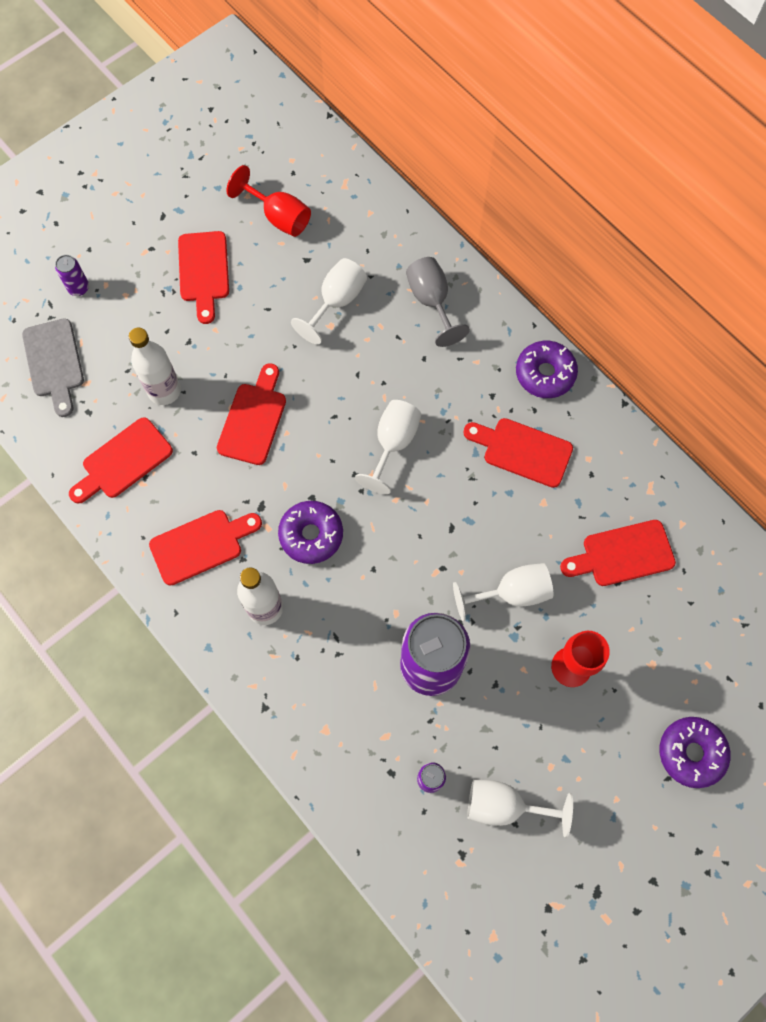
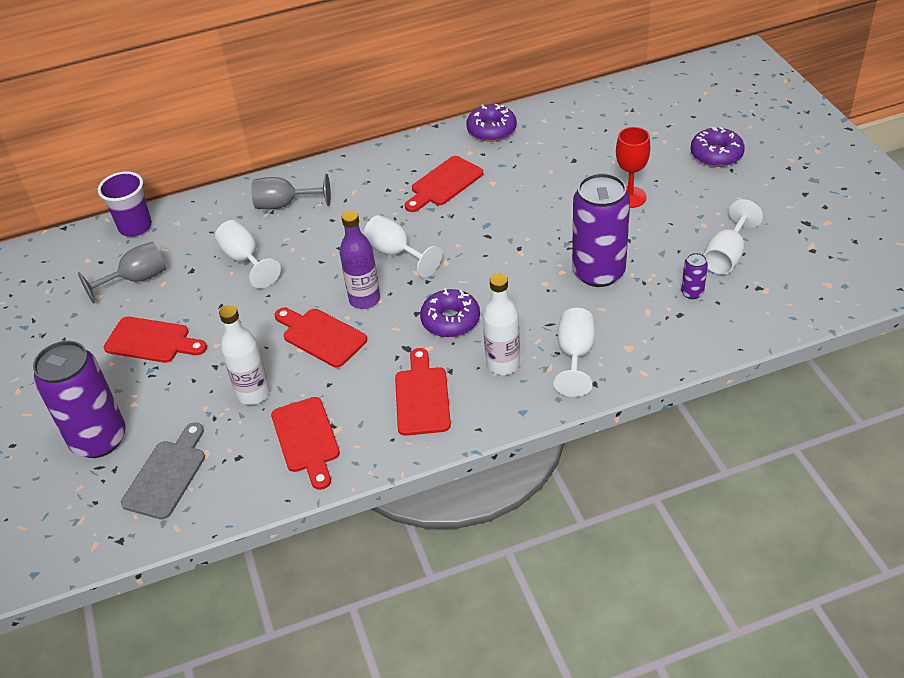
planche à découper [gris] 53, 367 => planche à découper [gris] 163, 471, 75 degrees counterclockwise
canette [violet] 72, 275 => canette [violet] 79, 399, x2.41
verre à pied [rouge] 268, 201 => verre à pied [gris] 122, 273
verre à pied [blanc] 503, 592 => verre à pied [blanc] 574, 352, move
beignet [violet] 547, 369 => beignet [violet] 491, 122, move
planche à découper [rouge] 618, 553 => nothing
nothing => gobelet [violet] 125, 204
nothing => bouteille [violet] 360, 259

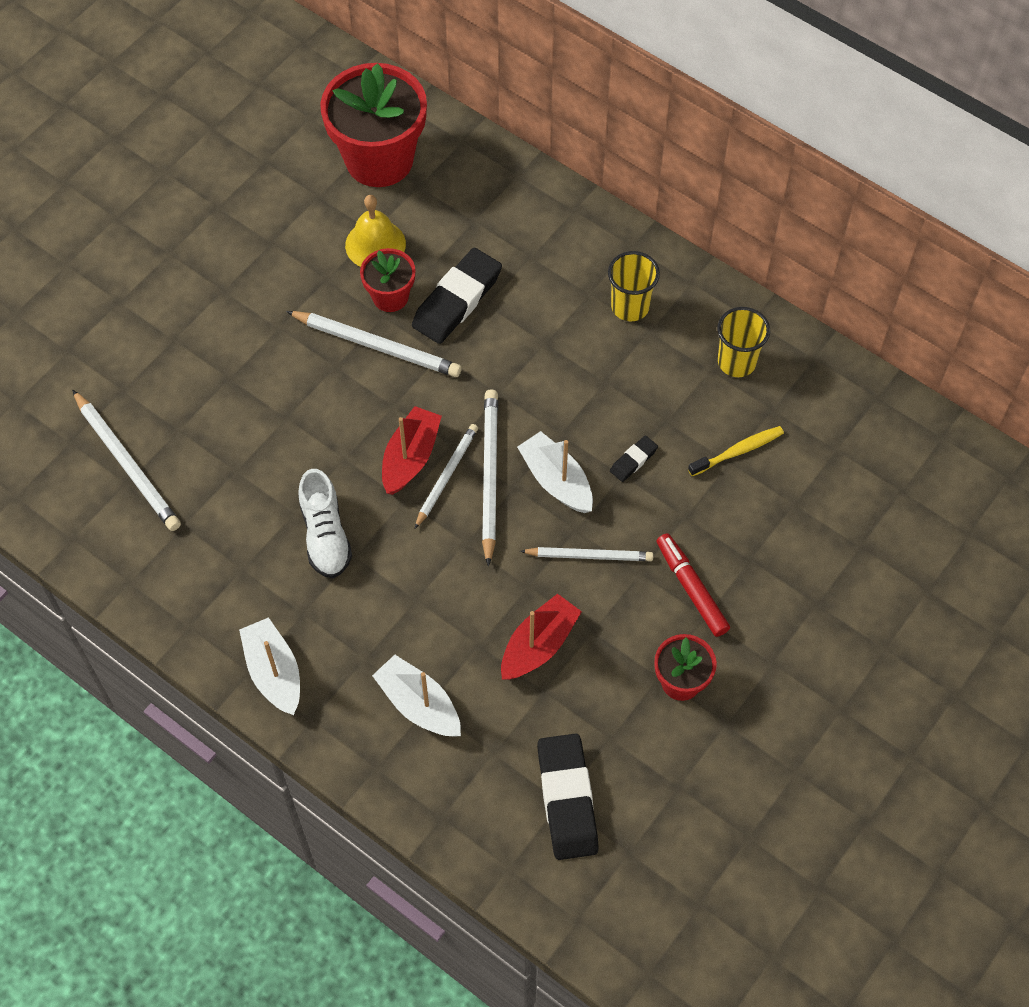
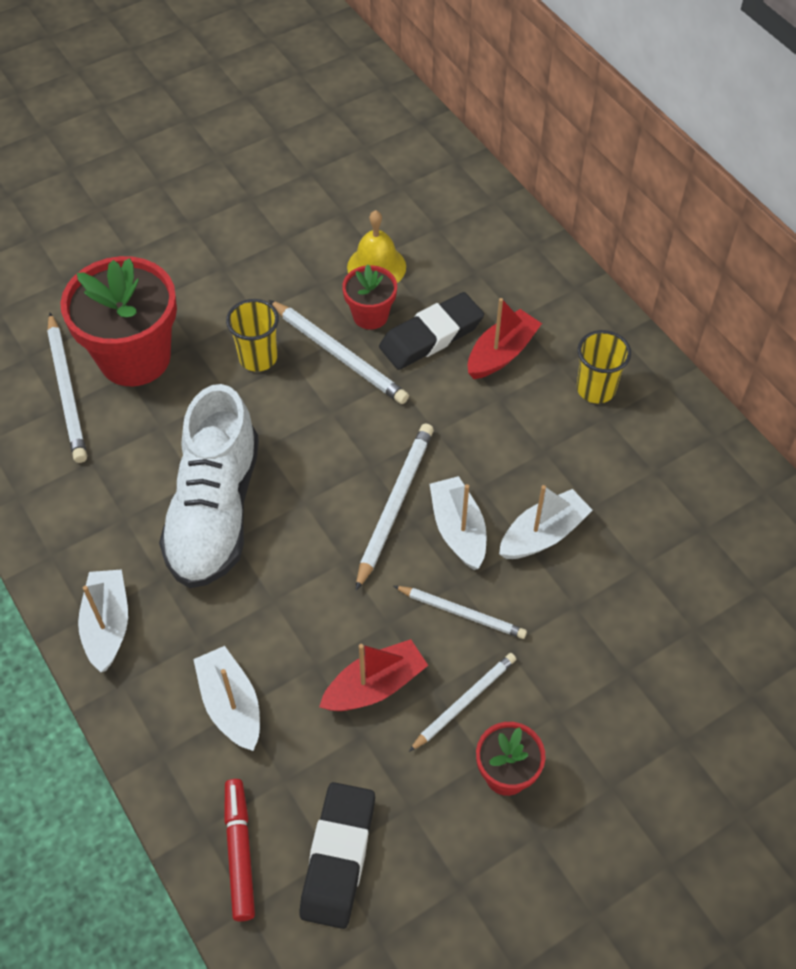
chaussure [blanc] 325, 523 => chaussure [blanc] 209, 486, x1.79
pot de fleurs [rouge] 373, 125 => pot de fleurs [rouge] 118, 321, move
bateau [rouge] 412, 450 => bateau [rouge] 505, 338, move
crayon [blanc] 446, 476 => crayon [blanc] 462, 702, move
gomme [noir] 634, 458 => bateau [blanc] 546, 522
feutre [rouge] 693, 585 => feutre [rouge] 239, 850, move
brosse à dents [jaune] 736, 451 => nothing
gobelet [jaune] 743, 342 => gobelet [jaune] 252, 335, move

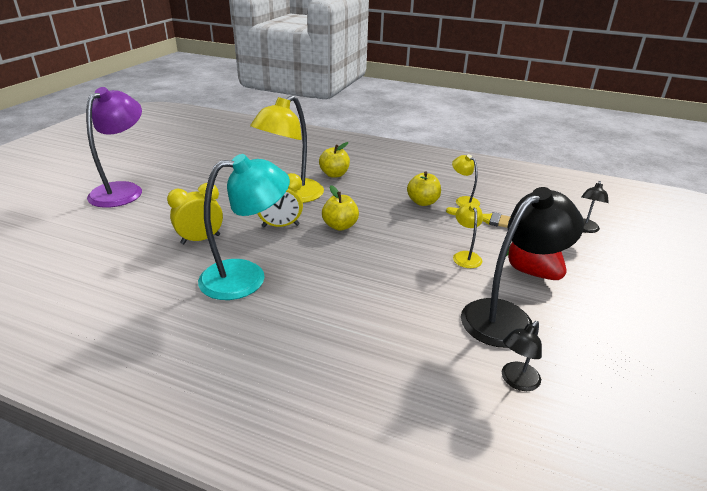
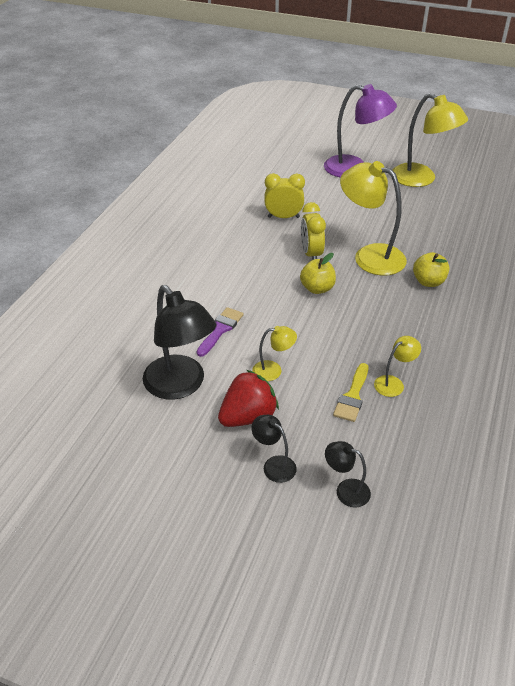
réveil [jaune] 195, 213 => réveil [jaune] 284, 195, 60 degrees counterclockwise
lampe [turquoise] 244, 227 => nothing
pomme [jaune] 424, 188 => nothing
lampe [noir] 522, 356 => lampe [noir] 274, 449, move
nothing => pinceau [violet] 220, 332
nothing => lampe [jaune] 430, 140

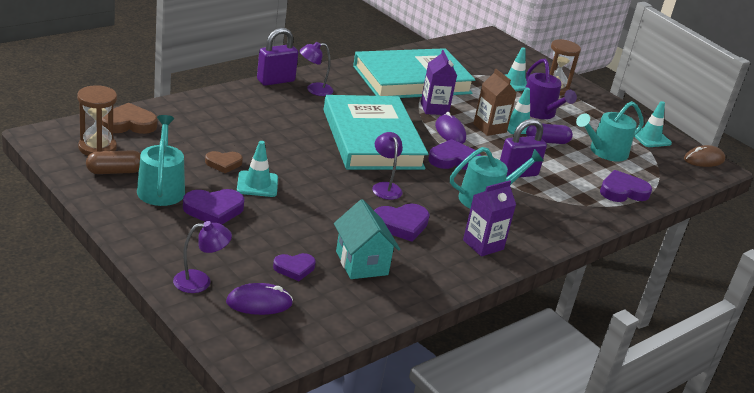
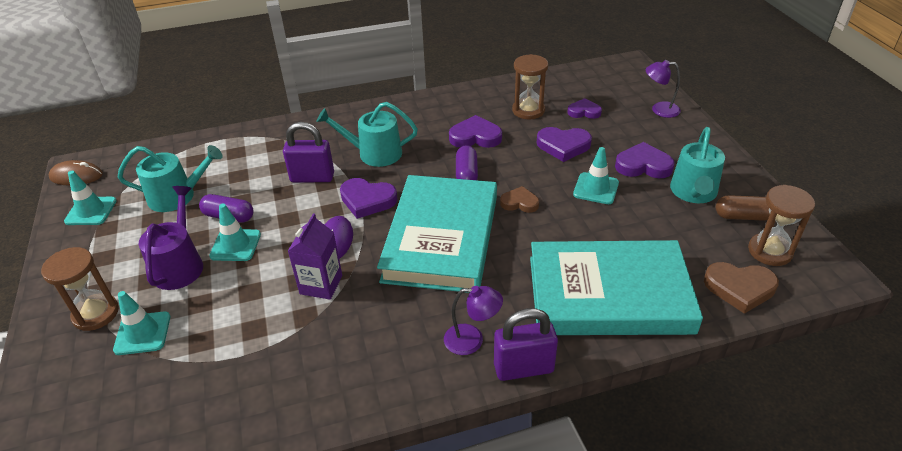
cœur [marron] 224, 162 => cœur [marron] 519, 199, move
souris [violet] 259, 299 => nothing
maison [turquoise] 367, 239 => sablier [marron] 530, 86
livre [turquoise] 414, 73 => livre [turquoise] 616, 287, move
lampe [violet] 387, 166 => gélule [violet] 467, 162
brique de lait [violet] 489, 218 => nothing
brique de lait [marron] 495, 102 => nothing
cœur [violet] 626, 186 => cœur [violet] 564, 144, move

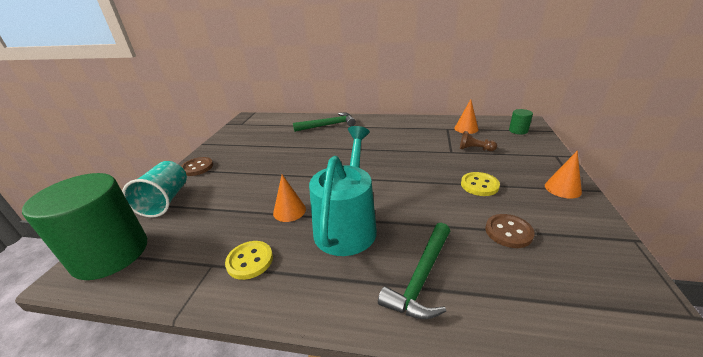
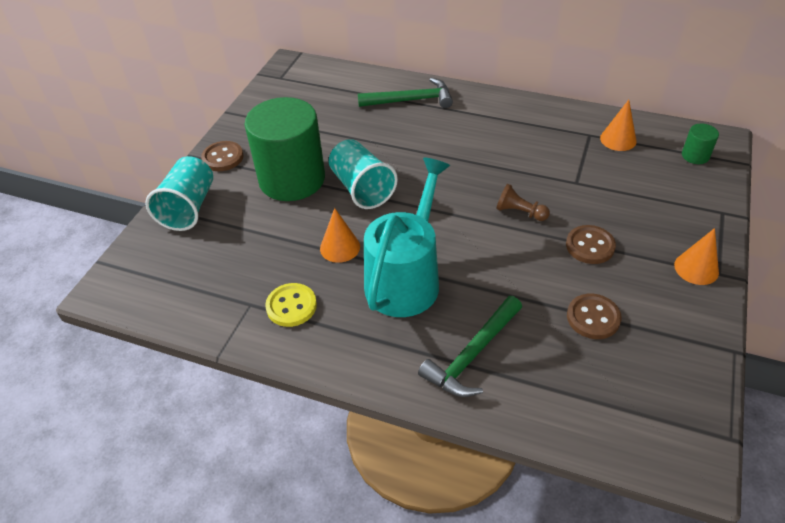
cylindre [vert] 84, 226 => cylindre [vert] 284, 149, move
pion [marron] 478, 141 => pion [marron] 523, 202, move
bouton [jaune] 480, 184 => bouton [marron] 591, 244
nothing => gobelet [turquoise] 363, 174

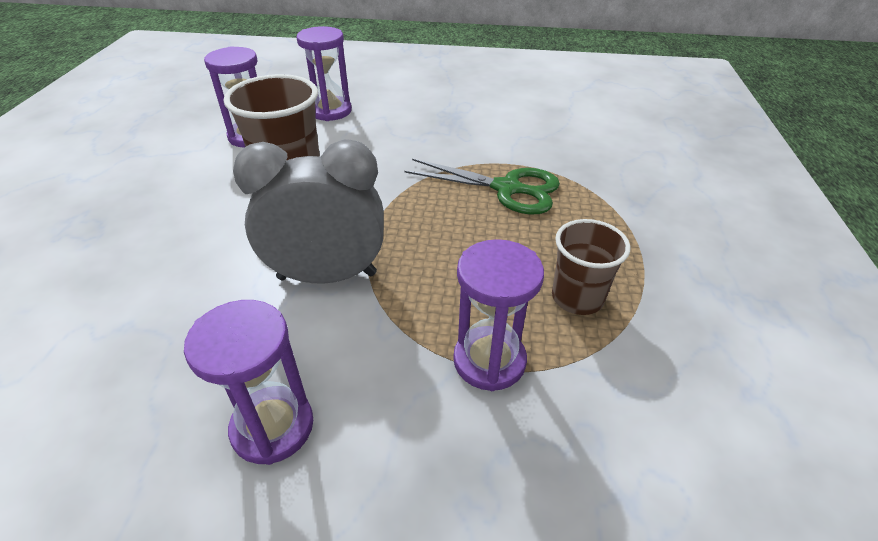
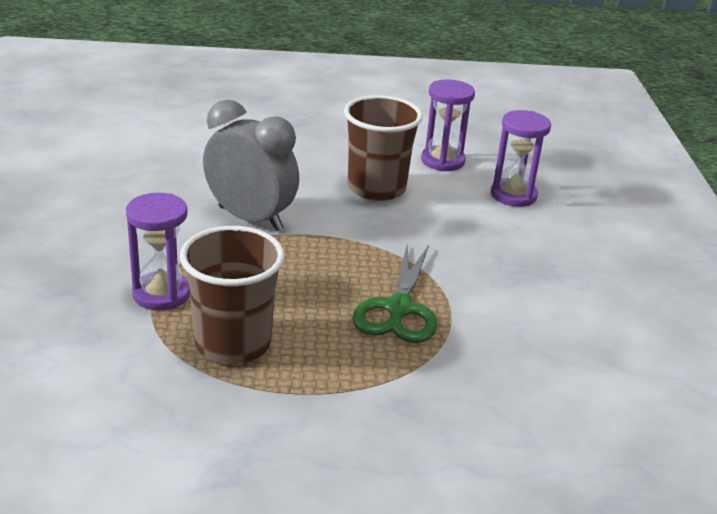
sablier [violet] 248, 382 => nothing
réveil [gris] 308, 211 => réveil [gris] 251, 165, 45 degrees counterclockwise
gobelet [marron] 591, 267 => gobelet [marron] 232, 295, x1.57

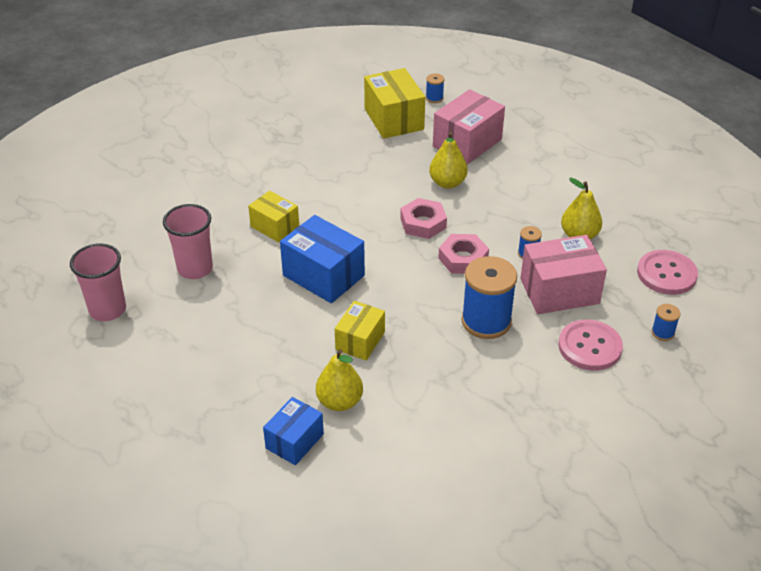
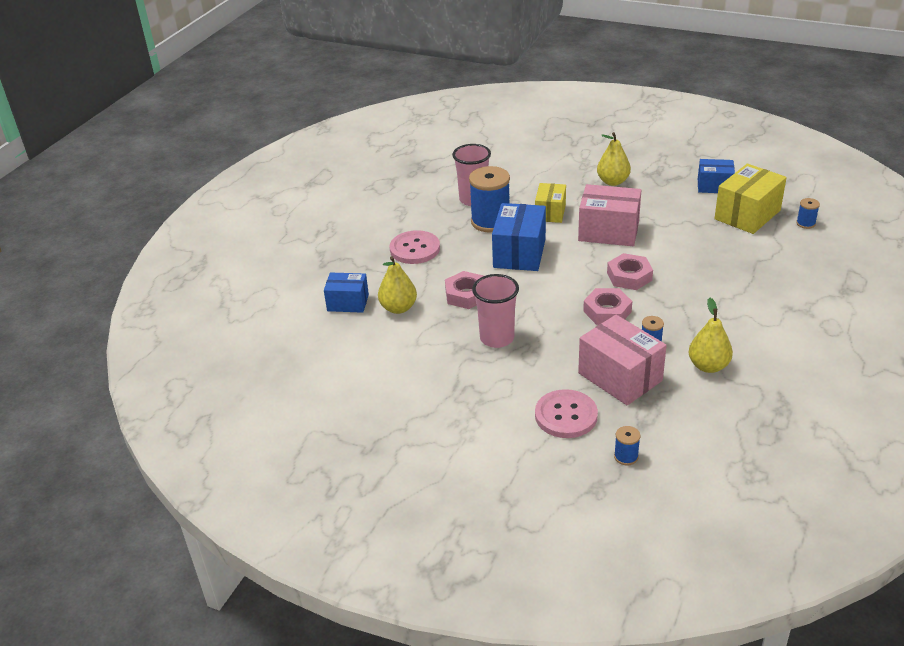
gobelet [rose] 98, 282 => gobelet [rose] 495, 311, move
boîte [jaune] 360, 331 => écrou [rose] 464, 290
poire [jaune] 448, 160 => poire [jaune] 614, 159, move
boîte [rose] 469, 126 => boîte [rose] 609, 215, move
bobine [bleu] 489, 297 => bobine [bleu] 489, 199, move
bouton [rose] 667, 272 => bouton [rose] 415, 247, move
nothing => boîte [bleu] 716, 176

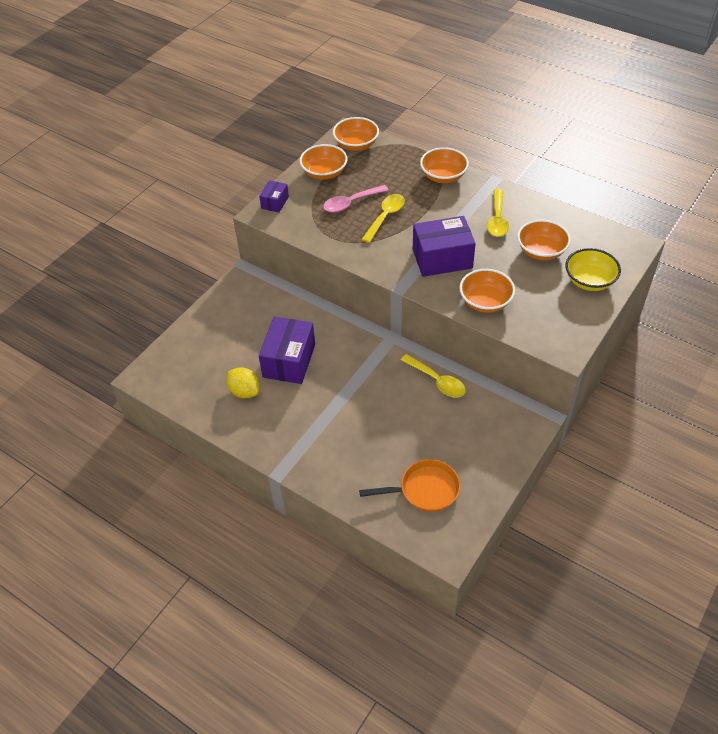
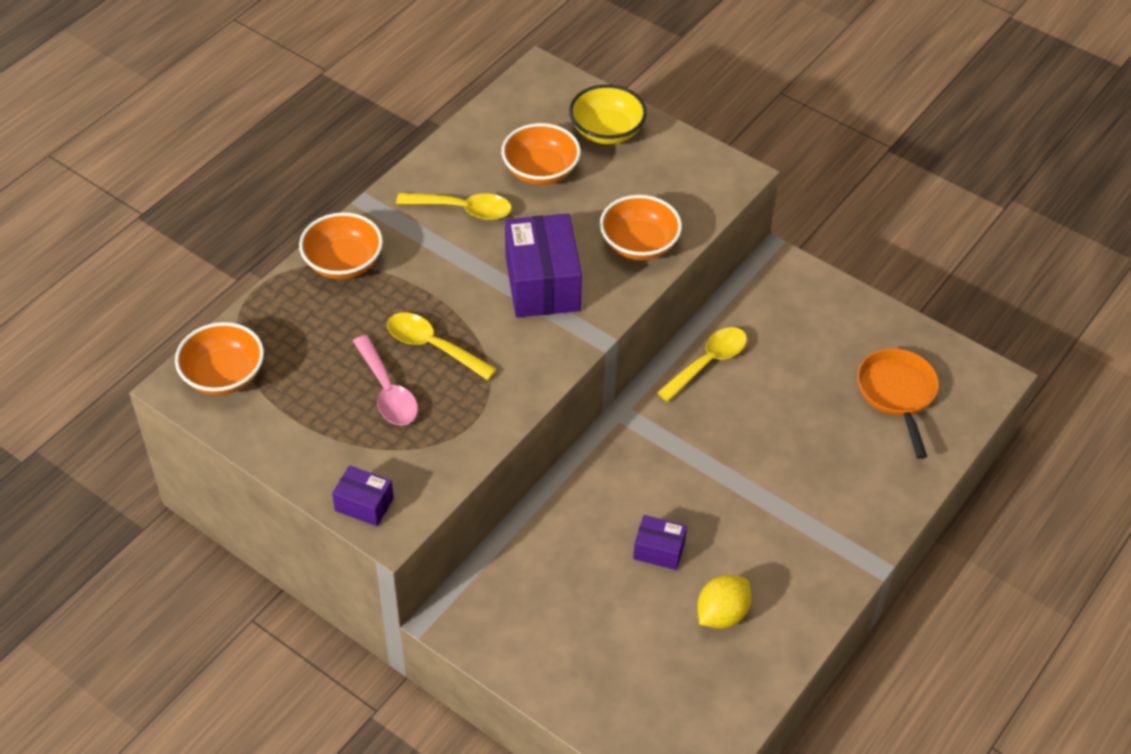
boîte [violet] 287, 350 => boîte [violet] 660, 542, x0.52
bol [orange] 323, 162 => nothing

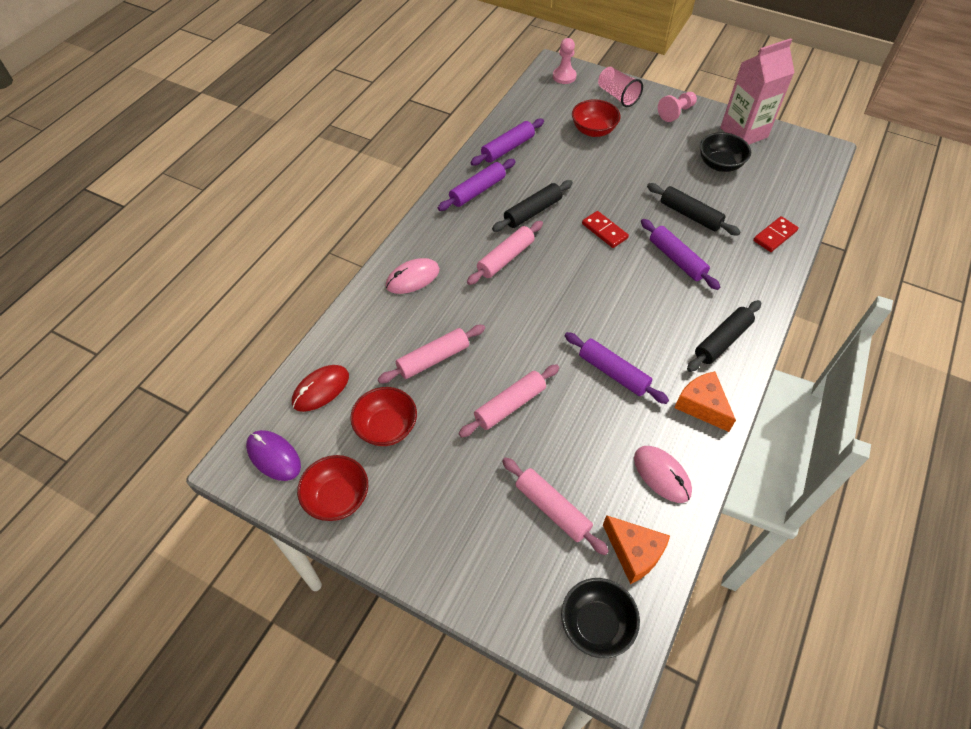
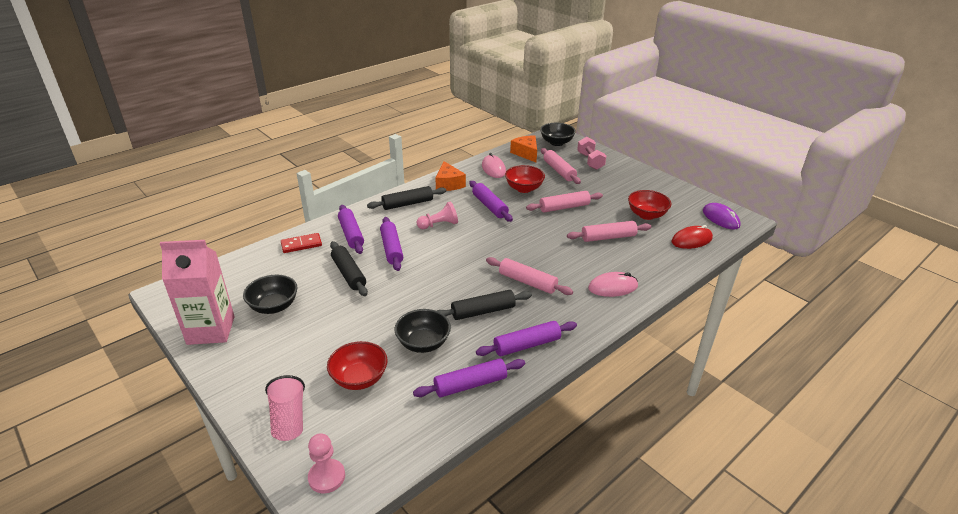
bol [rouge] 332, 488 => bol [rouge] 525, 179, move
rouleau à pâtisserie [rose] 505, 253 => rouleau à pâtisserie [rose] 529, 276, 60 degrees clockwise
domino [rouge] 605, 229 => nothing
pion [rose] 677, 107 => pion [rose] 437, 215, move
nothing => rouleau à pâtisserie [violet] 351, 229
nothing => bol [noir] 423, 331
nothing => haltère [rose] 591, 153

